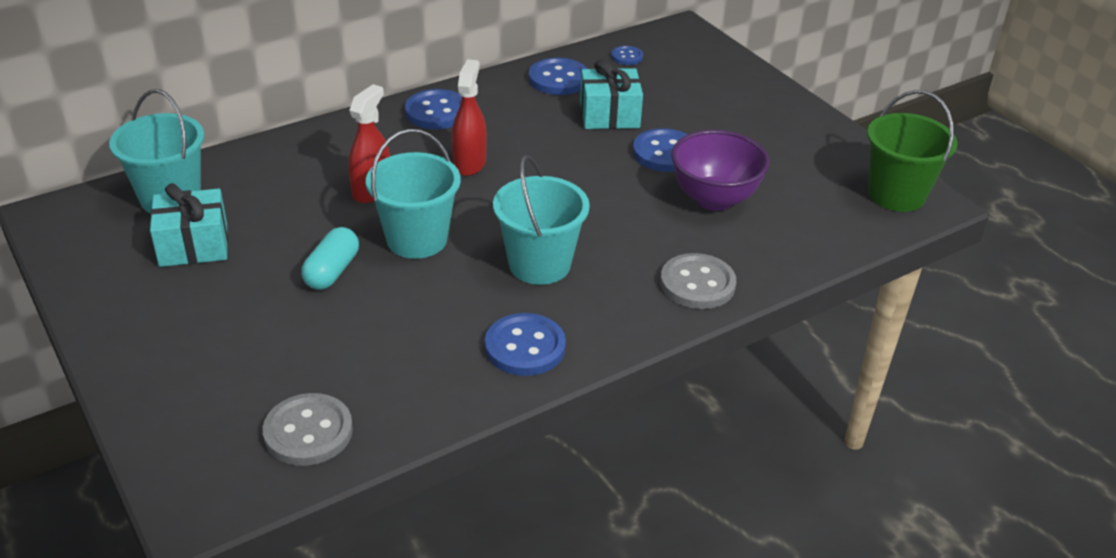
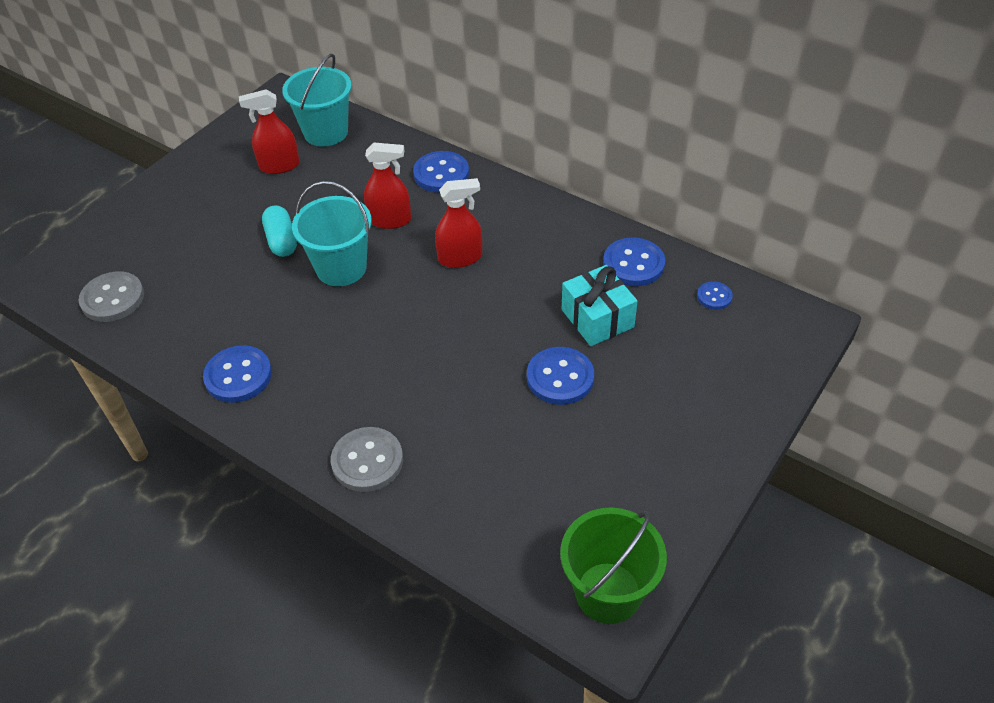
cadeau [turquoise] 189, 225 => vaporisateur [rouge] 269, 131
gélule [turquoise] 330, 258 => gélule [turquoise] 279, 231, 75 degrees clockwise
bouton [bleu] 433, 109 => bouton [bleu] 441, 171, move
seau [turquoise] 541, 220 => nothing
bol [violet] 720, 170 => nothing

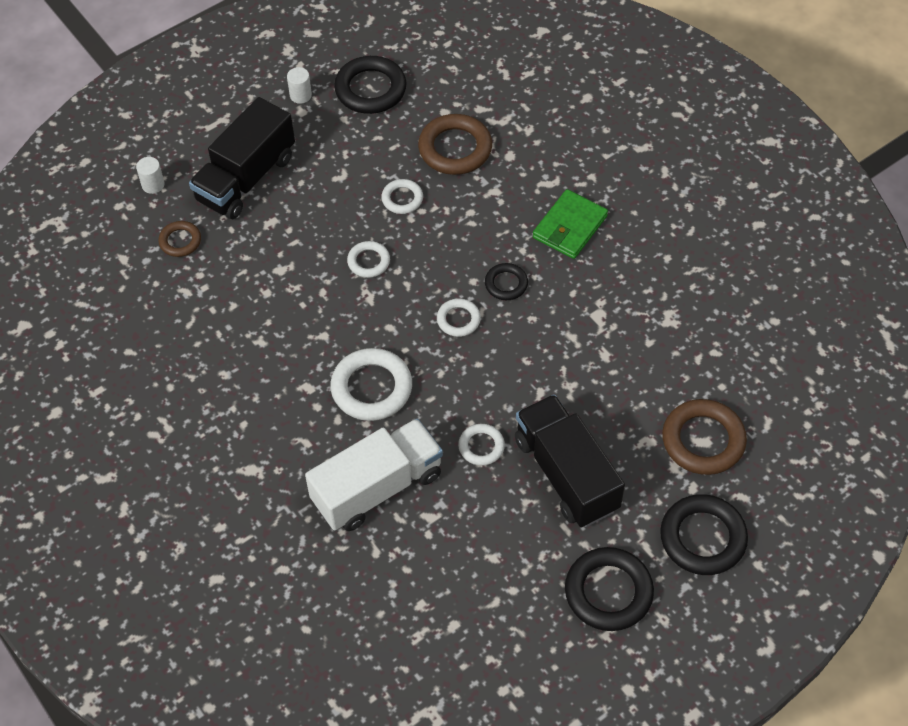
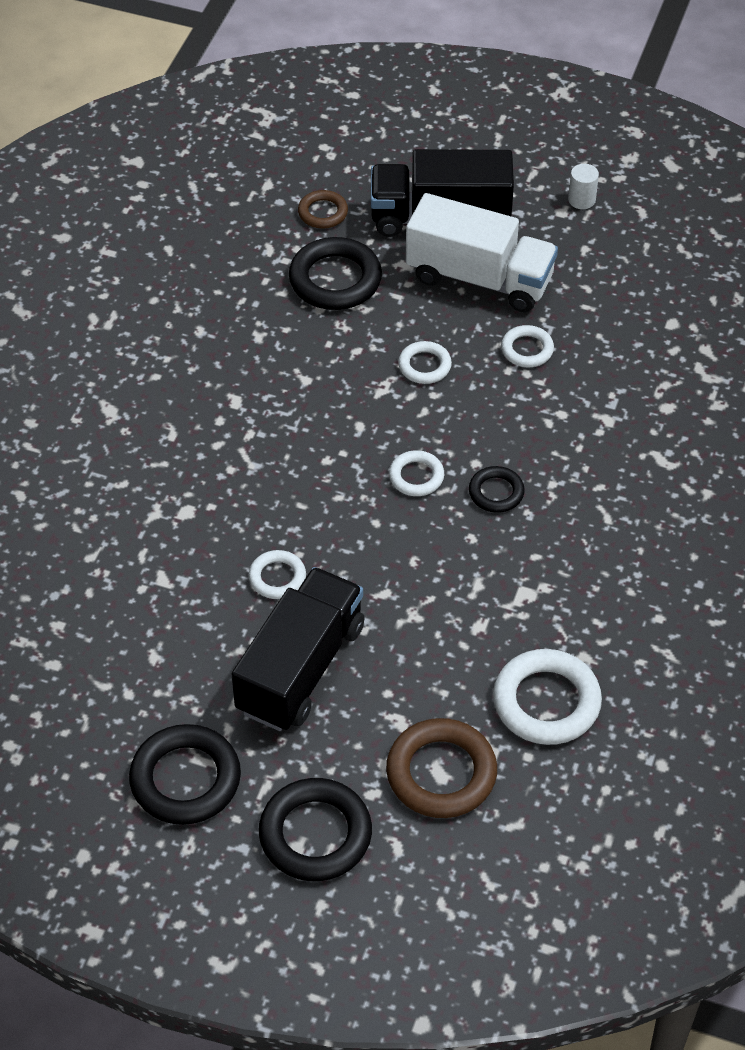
cylindre [blanc] 150, 175 => nothing
camion [blanc] 374, 474 => camion [blanc] 482, 252, move
anneau [blanc] 371, 384 => anneau [blanc] 547, 697, move
anneau [noir] 370, 85 => anneau [noir] 335, 273, move
anneau [marron] 455, 144 => nothing
portefeuille [vert] 570, 224 => nothing

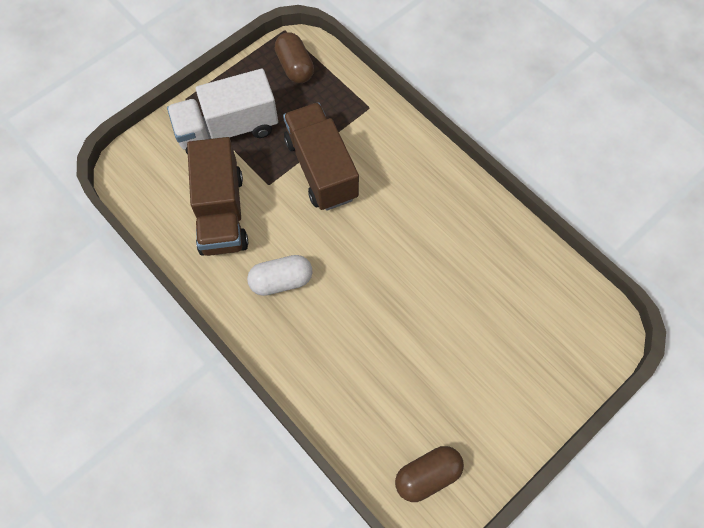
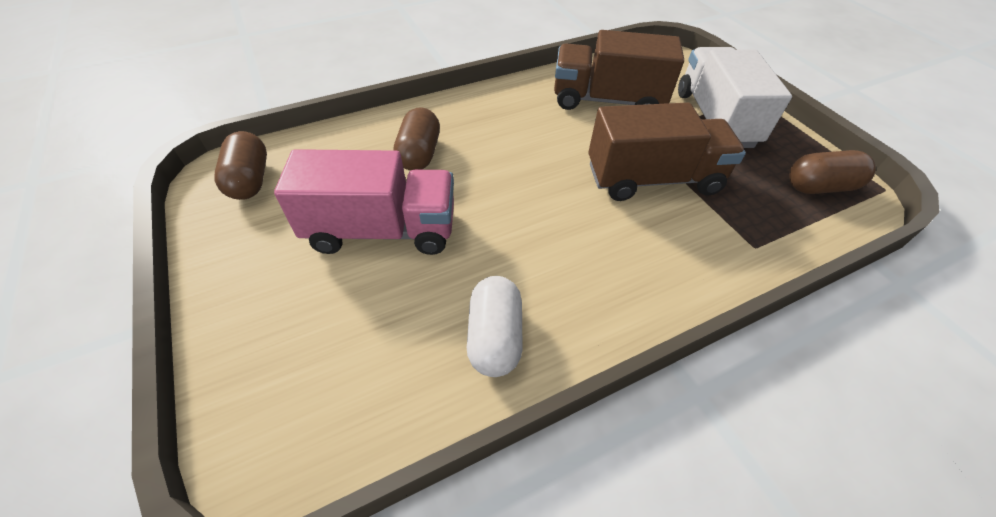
gélule [blanc] 280, 275 => gélule [blanc] 495, 326, move
nothing => camion [rose] 364, 202
nothing => gélule [marron] 417, 139

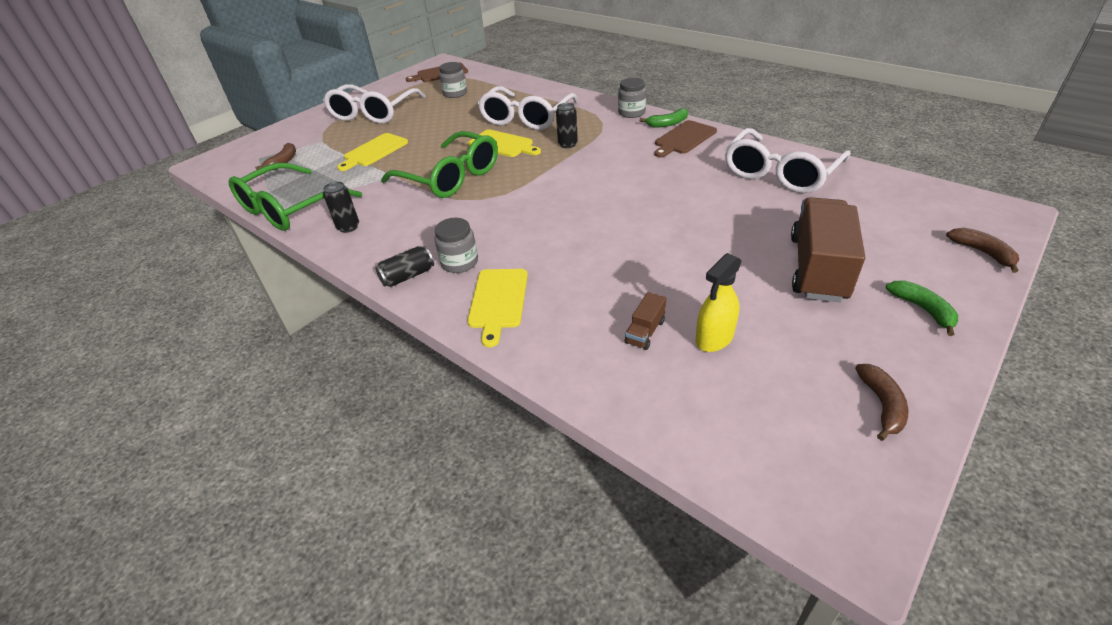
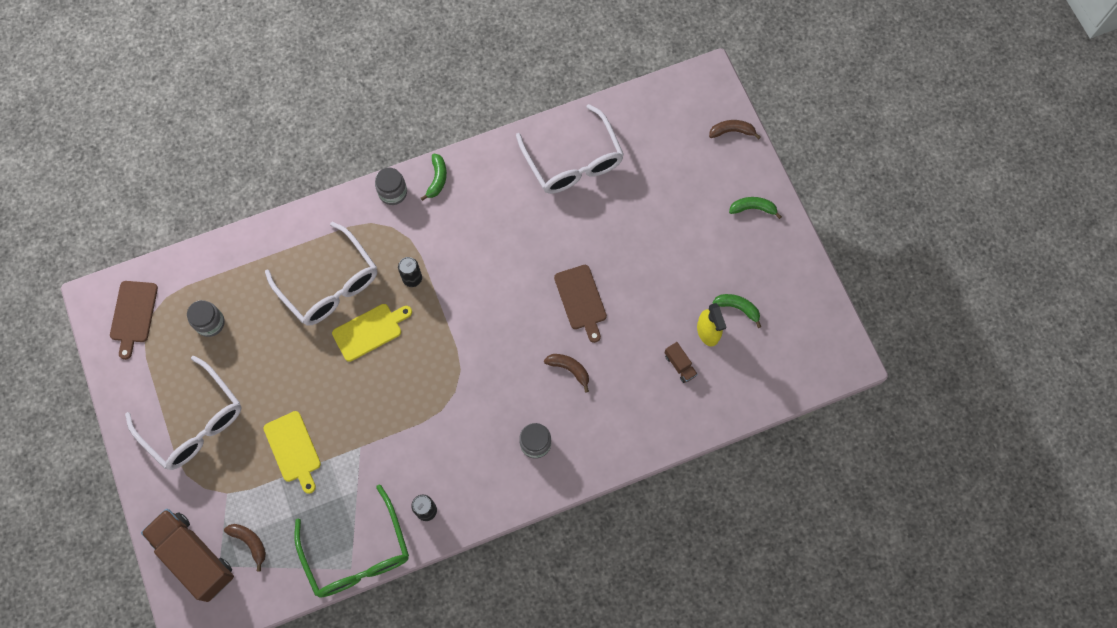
canette [noir] 404, 266 => nothing
lunettes [vert] 439, 164 => nothing
planche à découper [jaune] 497, 308 => nothing
planche à découper [marron] 685, 138 => planche à découper [marron] 580, 304, move
camion [marron] 828, 249 => camion [marron] 187, 555, move
banane [marron] 881, 402 => banane [marron] 566, 373, move
nothing => banane [vert] 736, 311

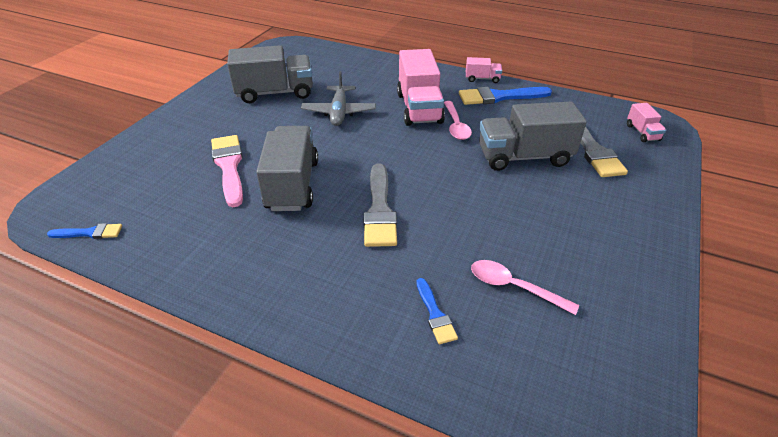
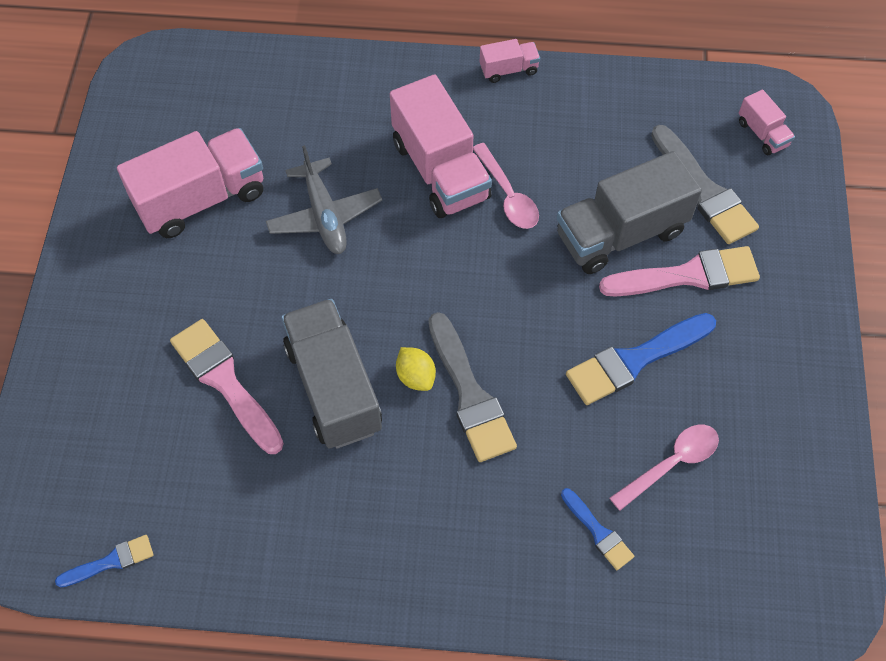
camion [gris] 270, 74 => camion [rose] 190, 183
pinceau [bleu] 505, 96 => pinceau [bleu] 641, 359, move
cuillère [rose] 525, 287 => cuillère [rose] 664, 468, 135 degrees clockwise
nothing => citron [jaune] 416, 369
nothing => pinceau [rose] 679, 271

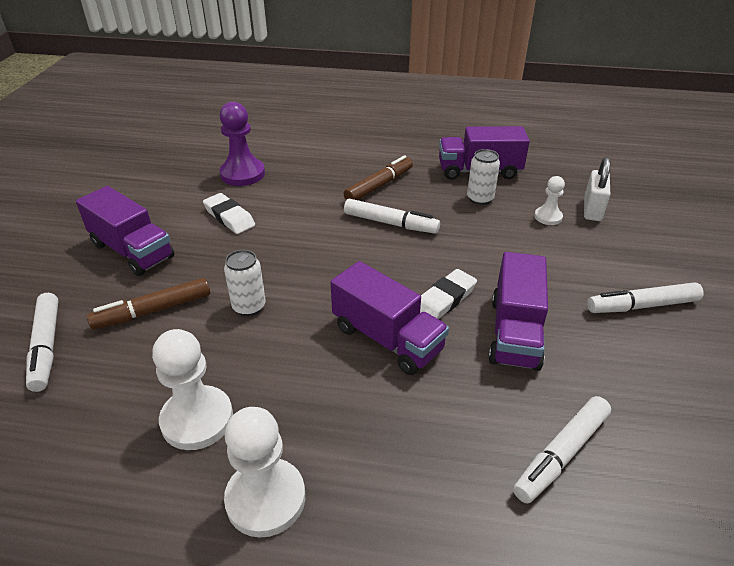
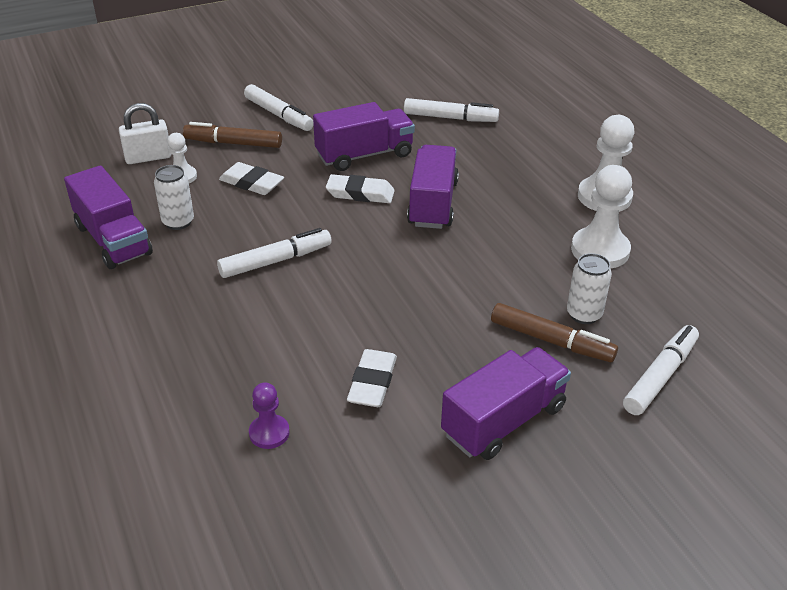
camion [violet] 125, 231 => camion [violet] 506, 403, 45 degrees clockwise
pion [violet] 242, 144 => pion [violet] 269, 415, x0.56
canette [blanc] 245, 283 => canette [blanc] 589, 288, move
feutre [marron] 378, 177 => feutre [marron] 232, 135, move
feutre [blanc] 392, 216 => feutre [blanc] 274, 253, 75 degrees clockwise
nothing => gomme [blanc] 251, 178

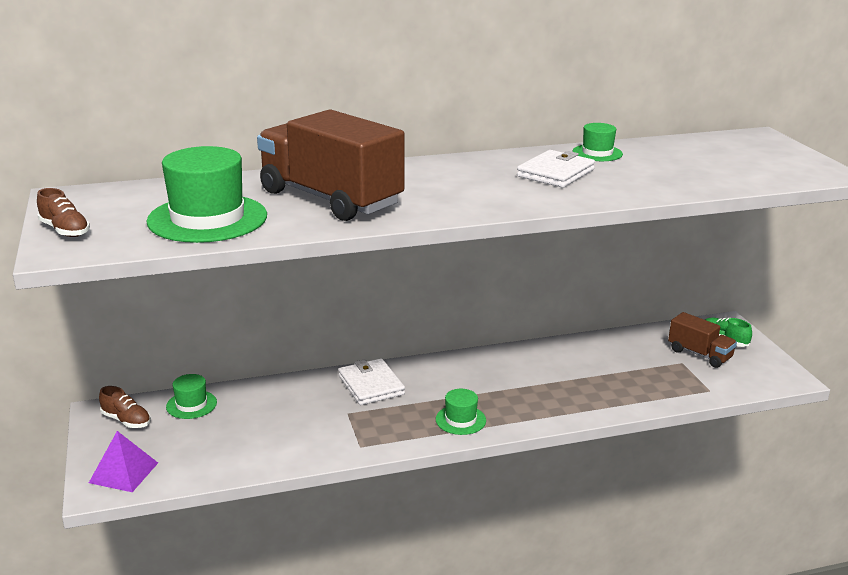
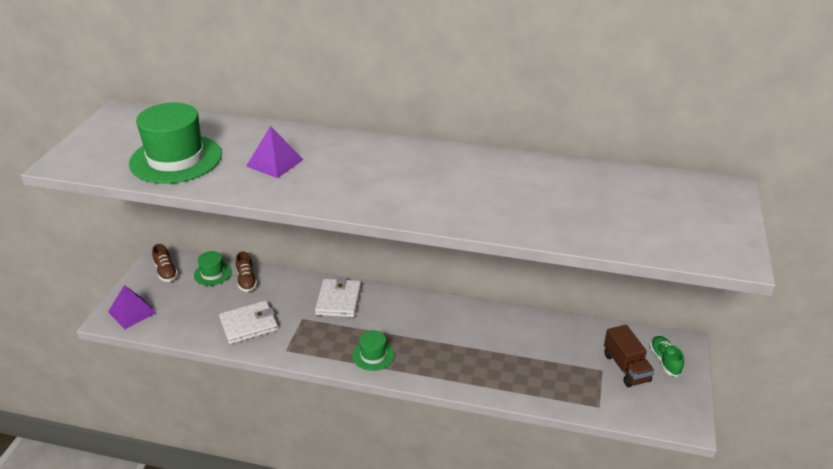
chaussure [marron] 63, 212 => chaussure [marron] 246, 271, move
camion [marron] 331, 165 => pyramide [violet] 275, 152
portefeuille [blanc] 556, 169 => portefeuille [blanc] 248, 322, move
chapeau [vert] 598, 142 => nothing

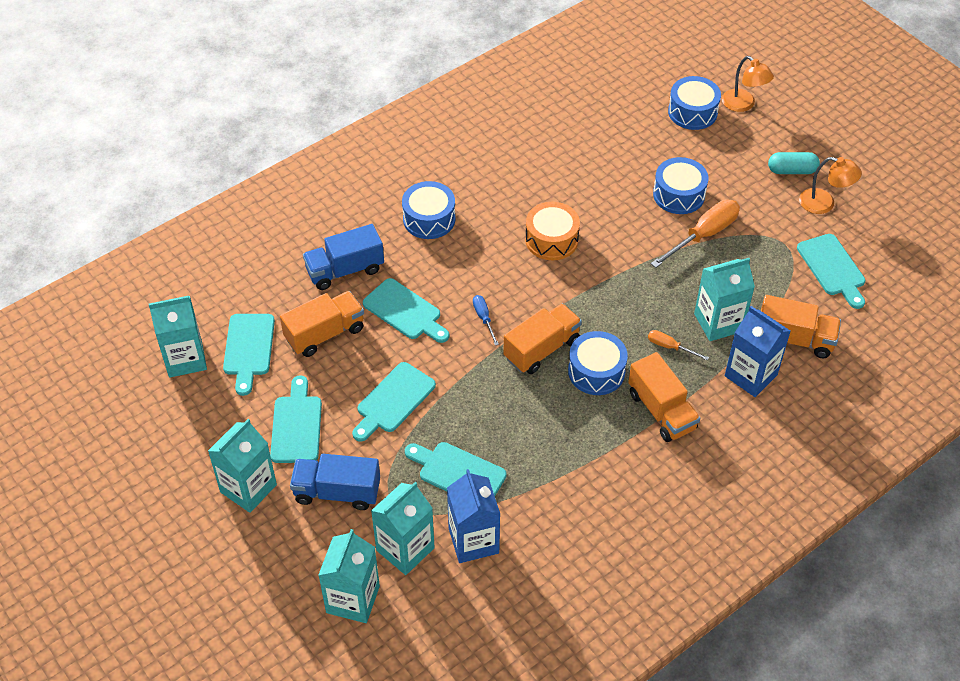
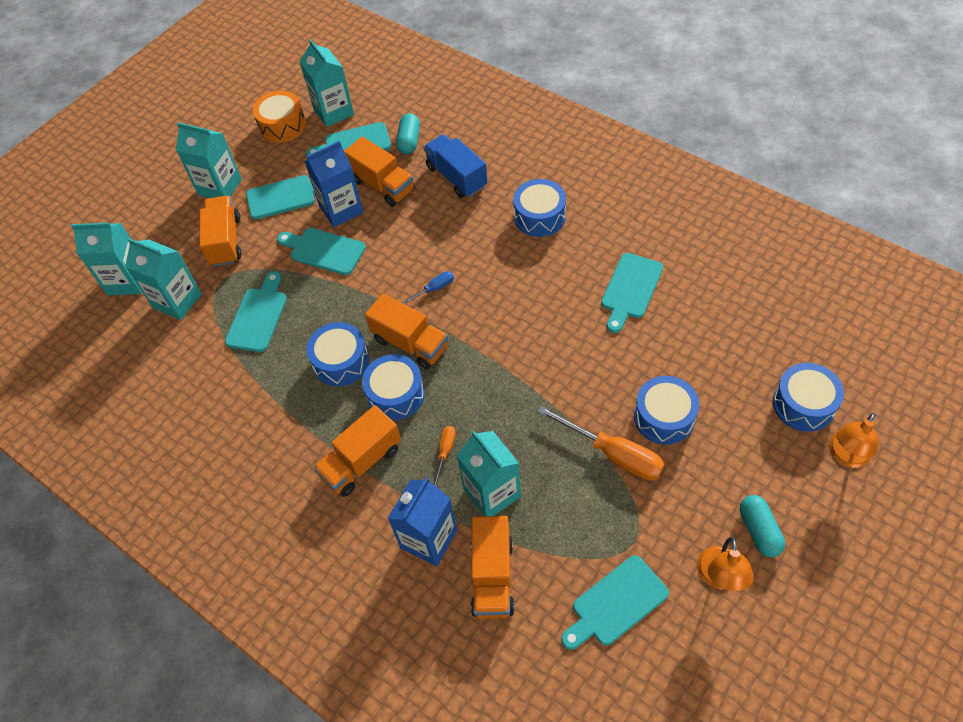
camion [bleu] 335, 482 => camion [orange] 220, 231
planche à découper [turquoise] 406, 310 => planche à découper [turquoise] 632, 293, move
brique de lait [bleu] 473, 516 => brique de lait [bleu] 334, 184, move
tambour [orange] 552, 231 => tambour [orange] 279, 116, move
nothing => tambour [bleu] 337, 354
nothing => gélule [turquoise] 408, 133

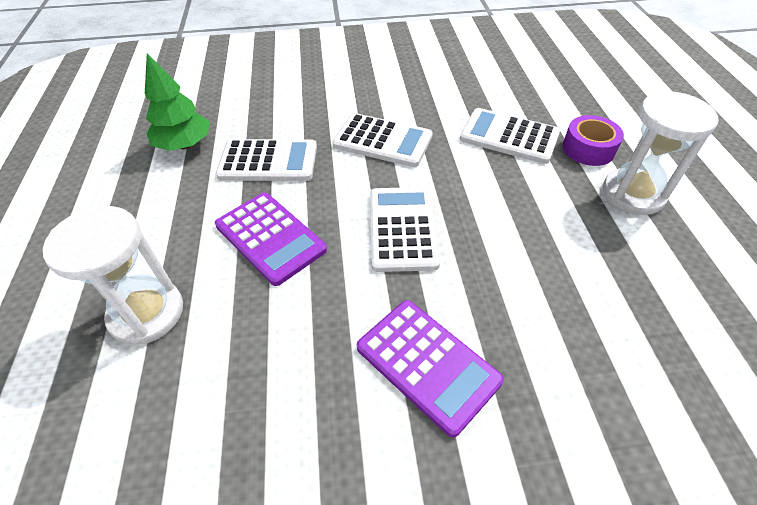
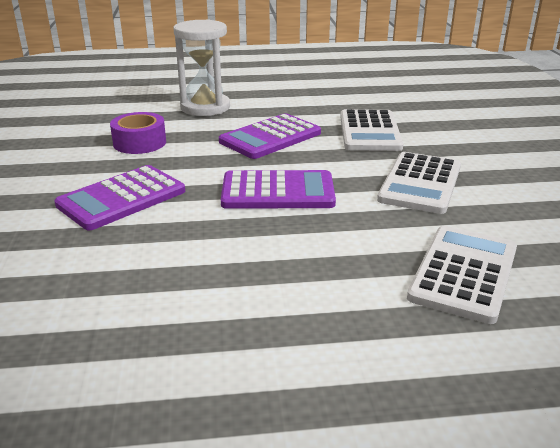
arbre [vert] 177, 102 => nothing
calculatrice [blanc] 405, 229 => calculatrice [violet] 278, 189
ruban adhésif [violet] 593, 140 => ruban adhésif [violet] 138, 133, move
sablier [blanc] 661, 153 => nothing

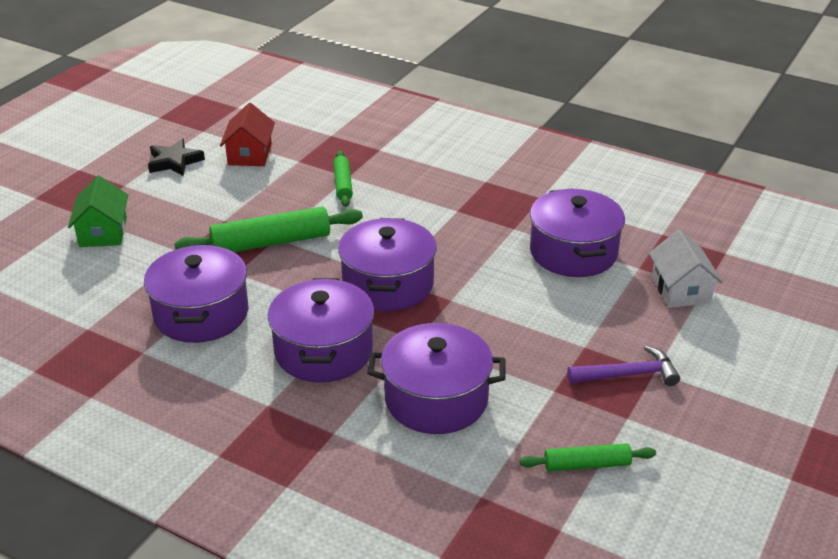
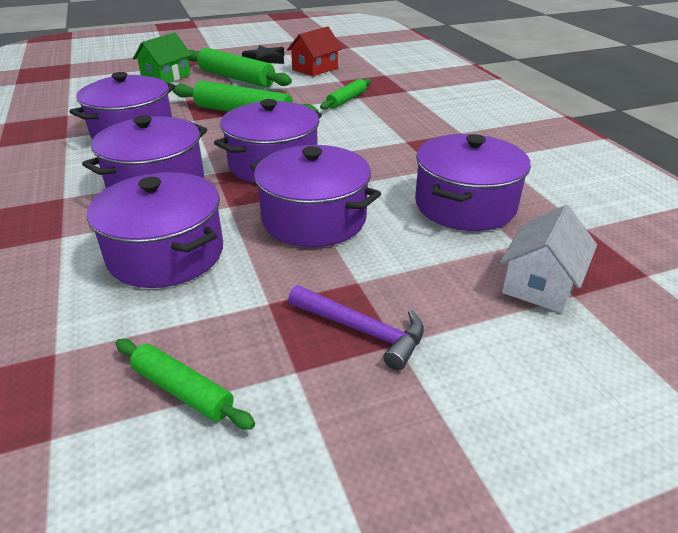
nothing => rouleau à pâtisserie [vert] 240, 67
nothing => marmite [violet] 315, 196

